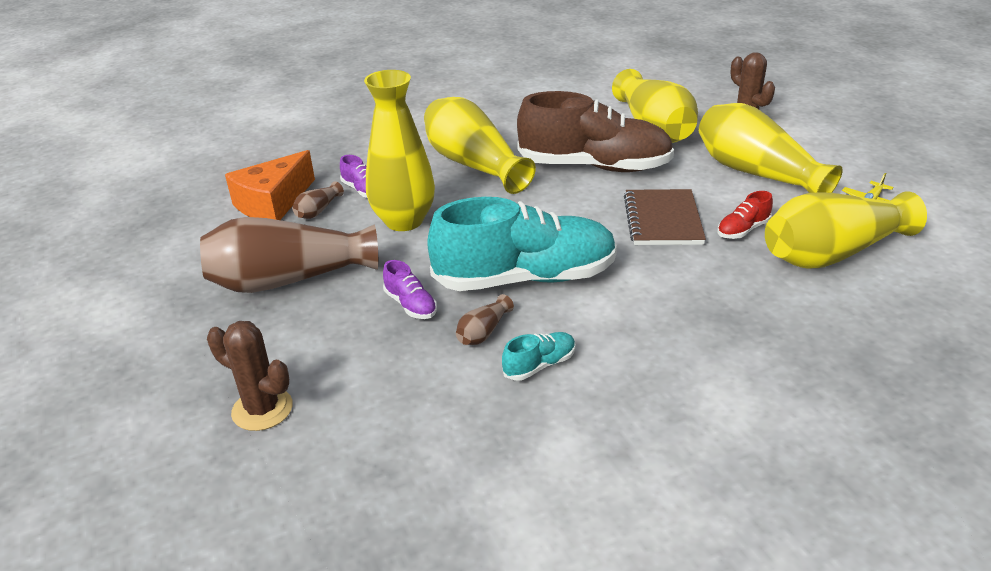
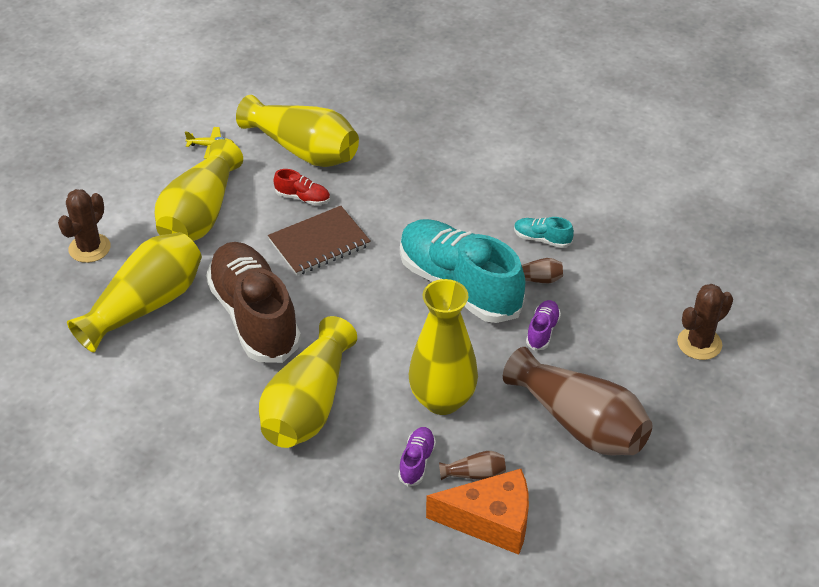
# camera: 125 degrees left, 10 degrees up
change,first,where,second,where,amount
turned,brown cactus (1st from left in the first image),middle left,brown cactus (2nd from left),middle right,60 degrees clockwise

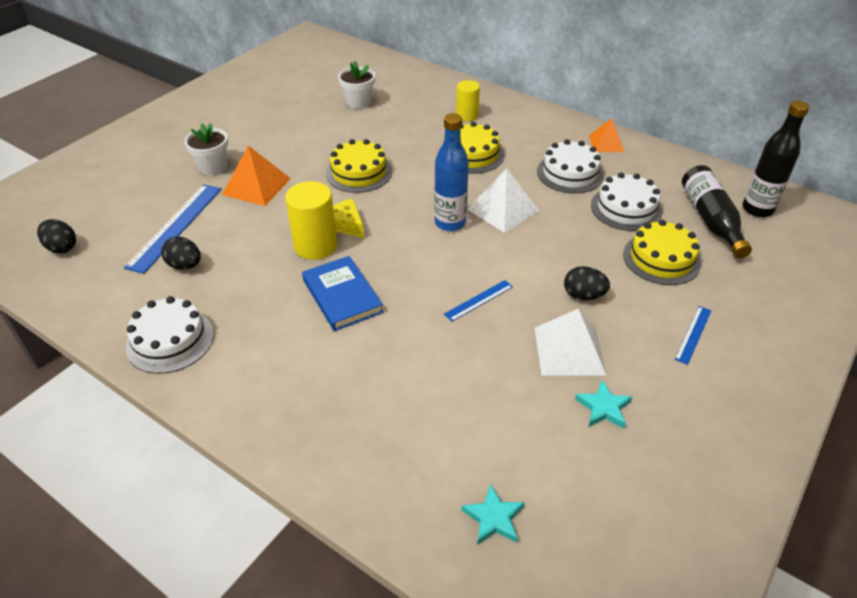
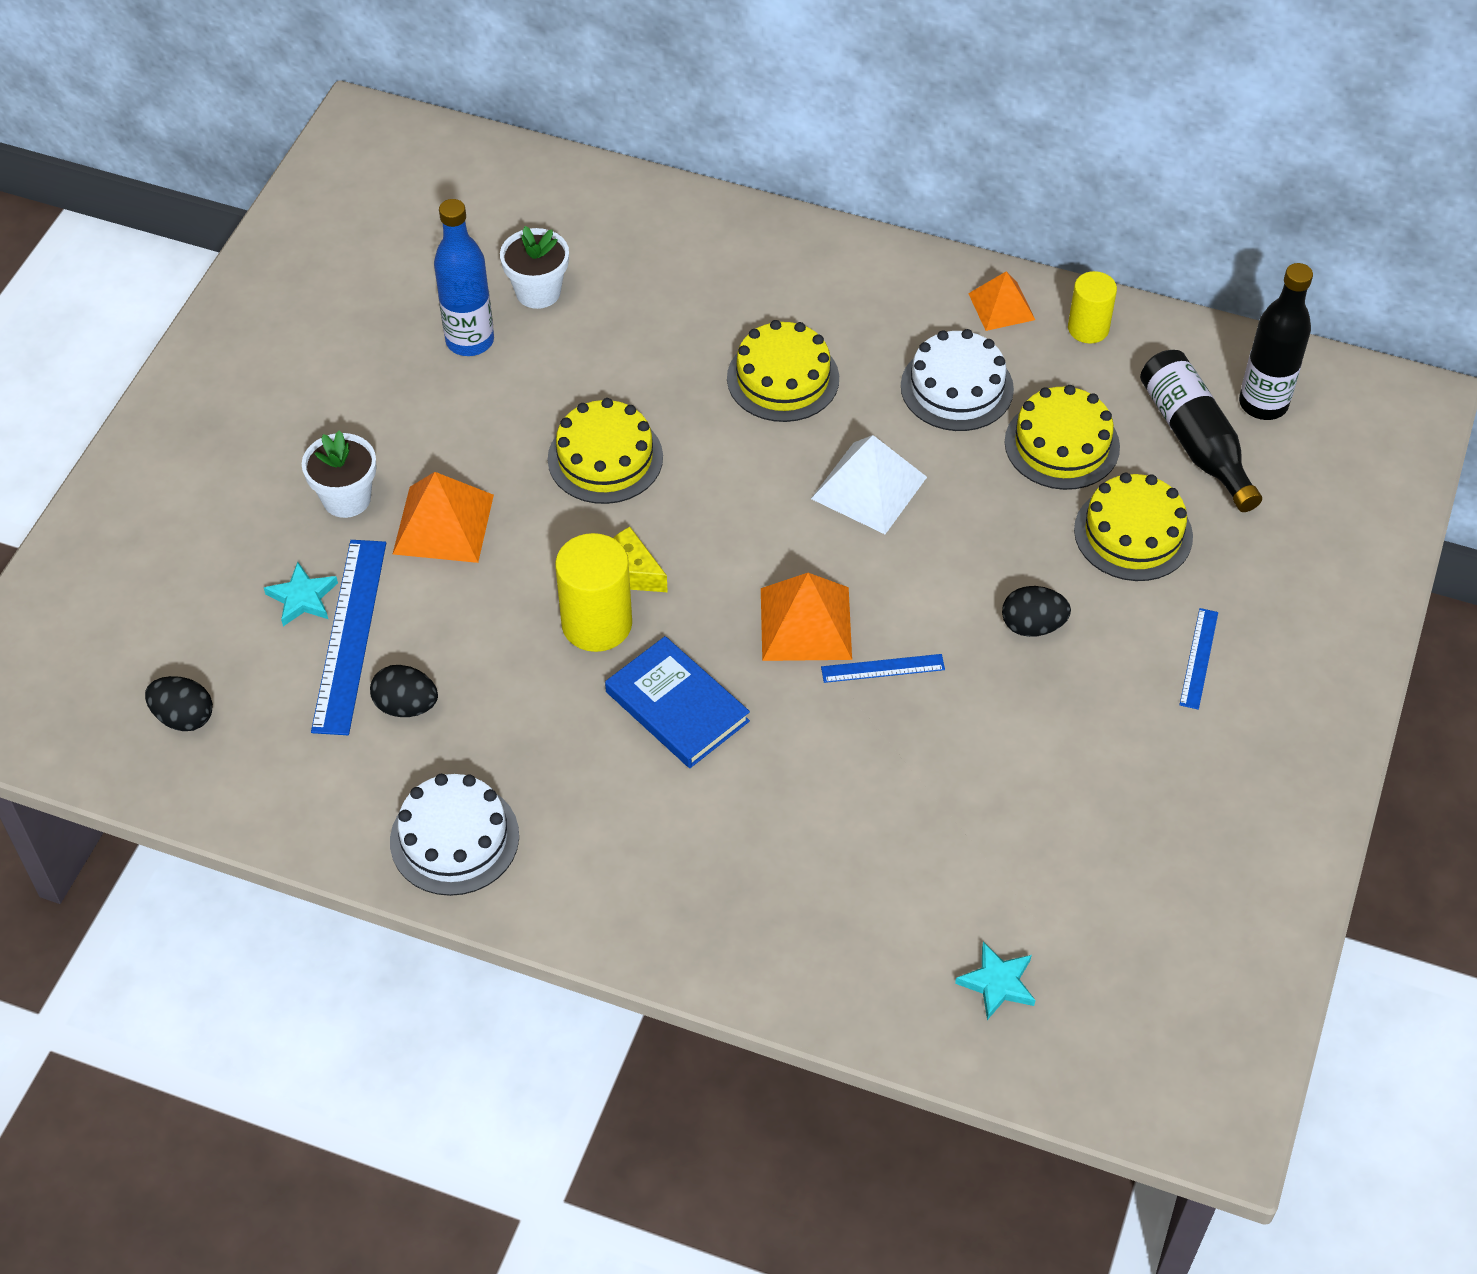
# camera: 15 degrees left, 10 degrees up
change,first,where,second,where,amount
removed,white pyramid (2nd from left),centre,,,
added,,,orange pyramid (2nd from left),centre,
moved,blue bottle,top centre,,top left,
moved,yellow cylinder (2nd from left),top centre,,top right,
moved,turquoise star (2nd from left in the first image),bottom right,turquoise star (1st from left),middle left,
recoloured,white cake (3rd from left),middle right,yellow cake (3rd from left),middle right,
turned,blue ruler (2nd from left),centre,,centre,45 degrees clockwise

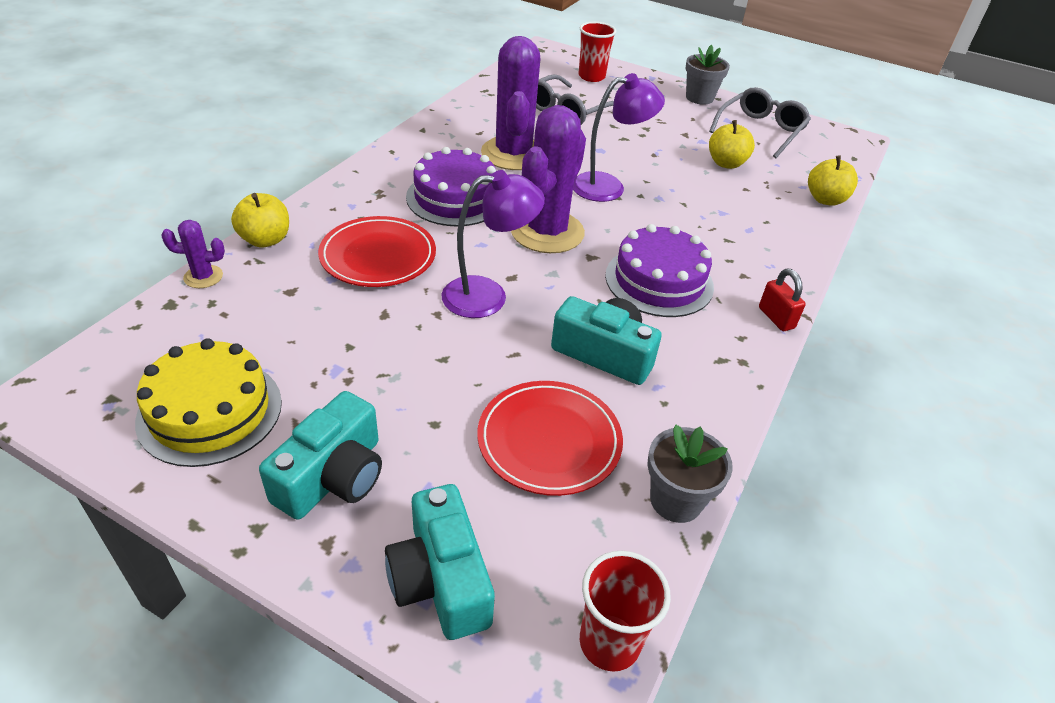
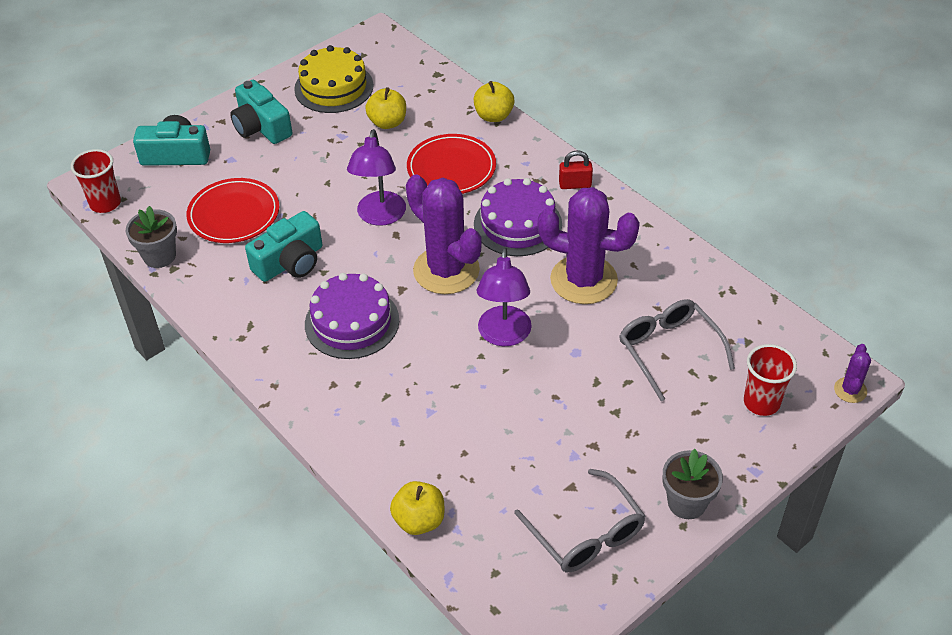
# camera: 115 degrees right, 5 degrees up
change,first,where,second,where,amount
moved,purple cactus (1st from left in the first image),middle left,purple cactus (3rd from left),middle right,
moved,yellow apple (2nd from left in the first image),top right,yellow apple (1st from left),top centre,
moved,red padlock,middle right,,top centre,

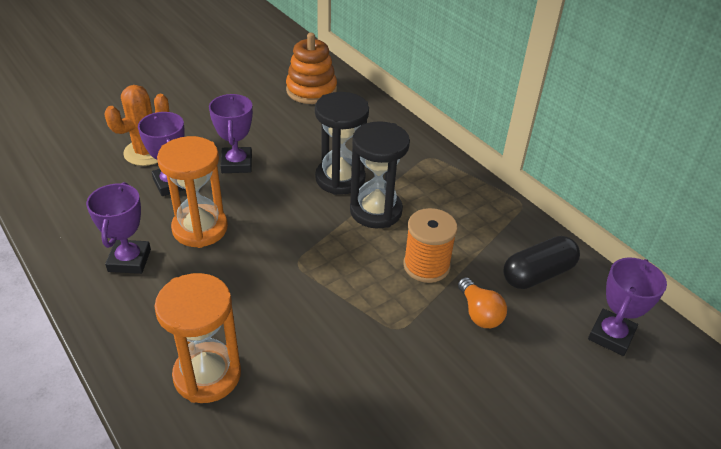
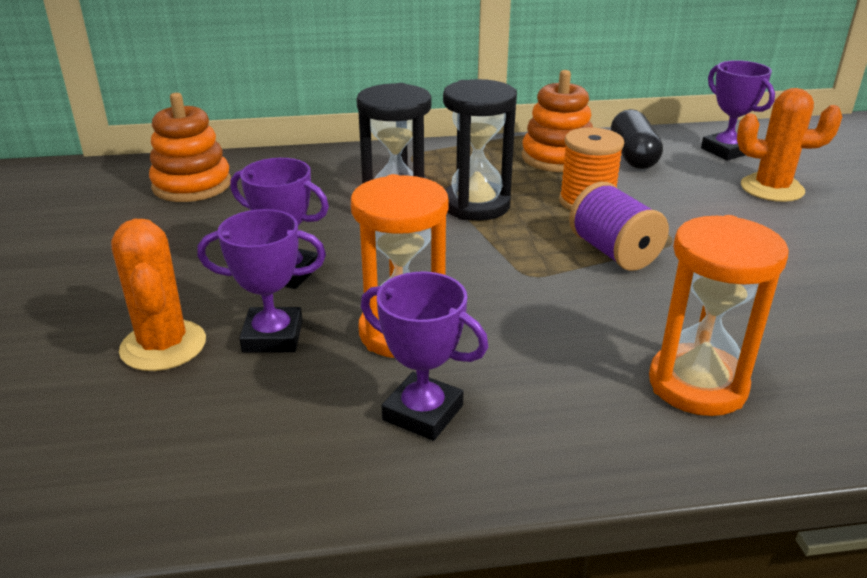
# camera: 60 degrees left, 10 degrees down
change,first,where,second,where,amount
removed,orange light bulb,bottom right,,,
added,,,orange stacking toy (2nd from left),top centre,
added,,,purple spool,middle right,
added,,,orange cactus (2nd from left),top right,

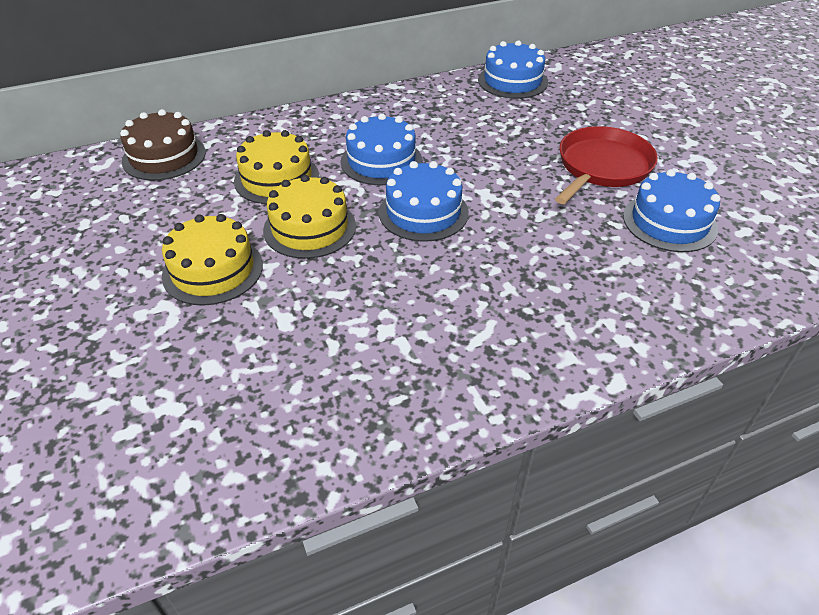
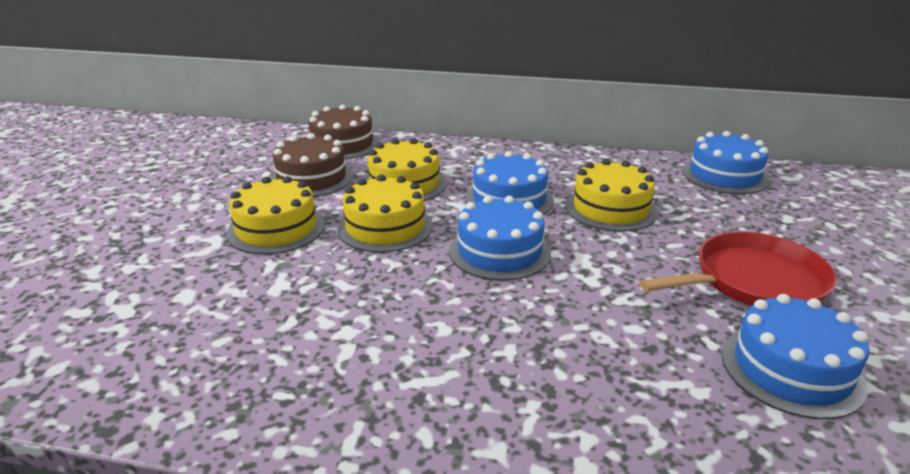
# camera: 35 degrees right, 15 degrees down
change,first,where,second,where,amount
added,,,brown cake (1st from left),centre,
added,,,yellow cake (4th from left),middle right,

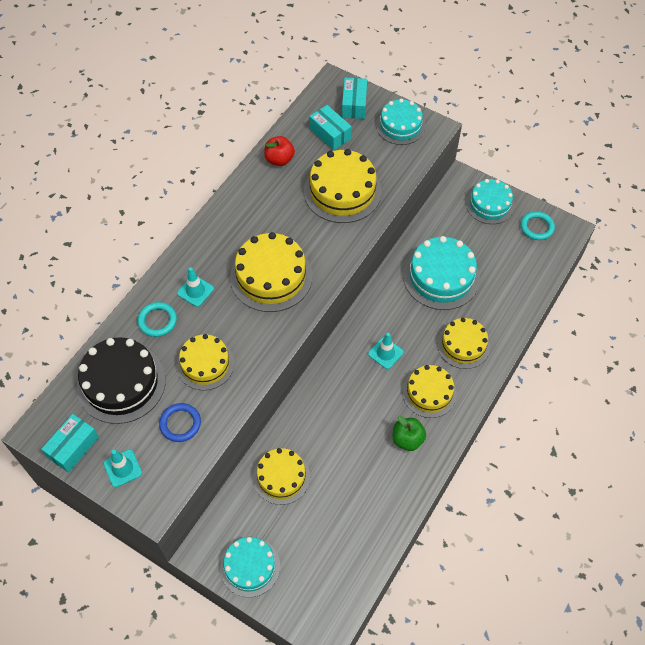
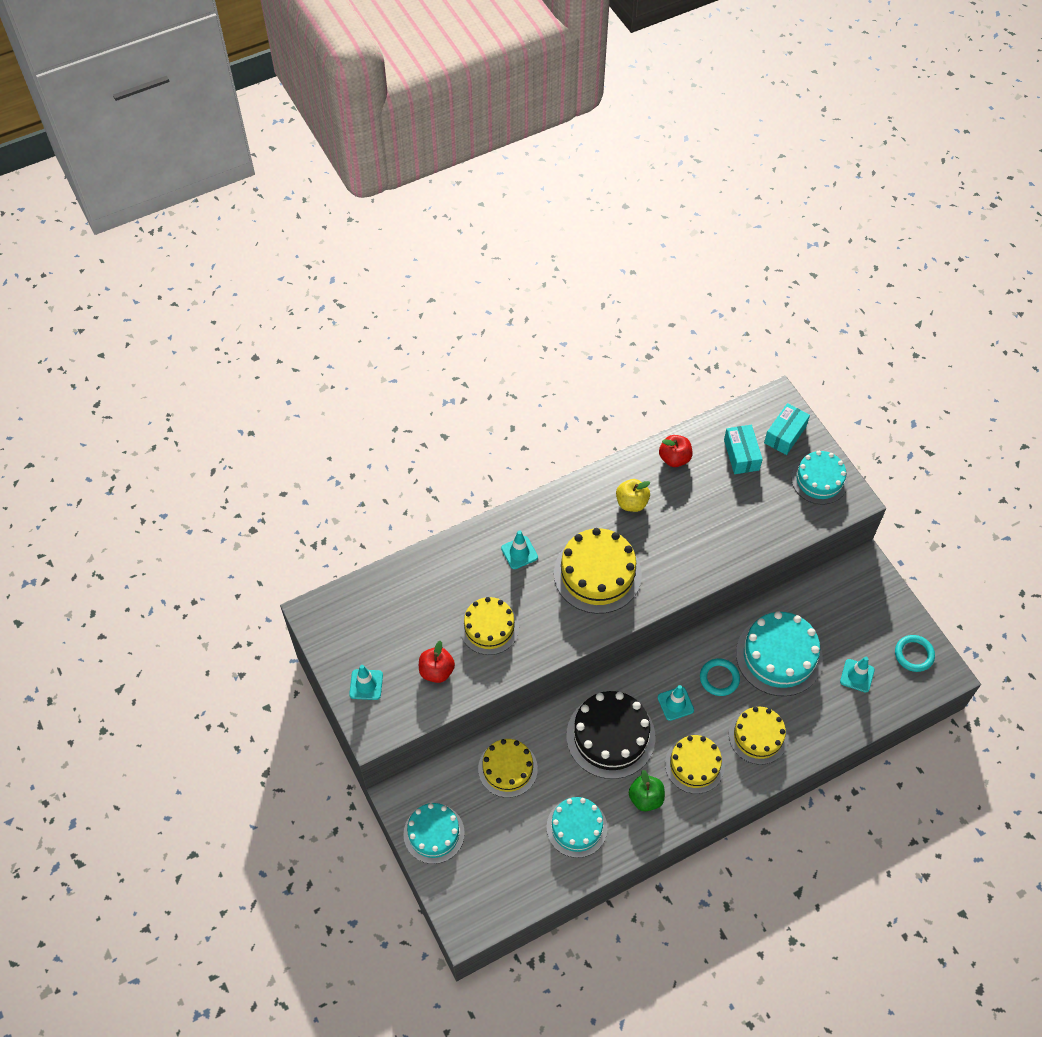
# camera: 30 degrees right, 0 degrees up
change,first,where,second,where,amount
removed,turquoise box (1st from left),bottom left,,,
removed,yellow cake (4th from left),top centre,,,
added,,,yellow apple,centre,
added,,,turquoise traffic cone (4th from left),middle right,
moved,black cake,middle left,,bottom centre,
moved,turquoise ring (1st from left),middle left,,middle right,
moved,turquoise cake (4th from left in the first image),top right,turquoise cake (2nd from left),bottom centre,
replaced,blue ring,middle left,red apple (1st from left),centre,

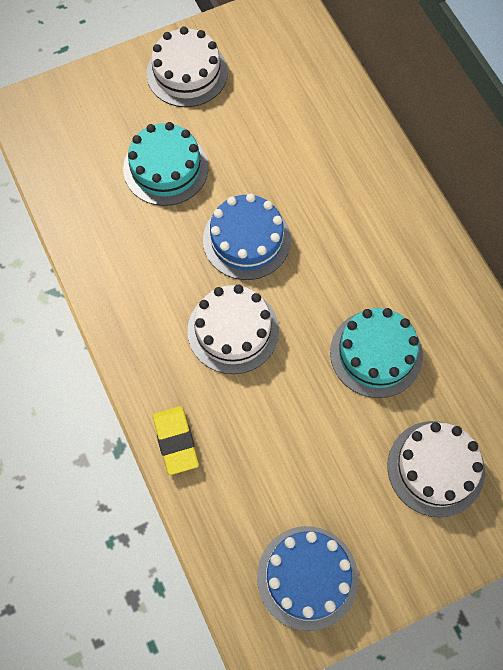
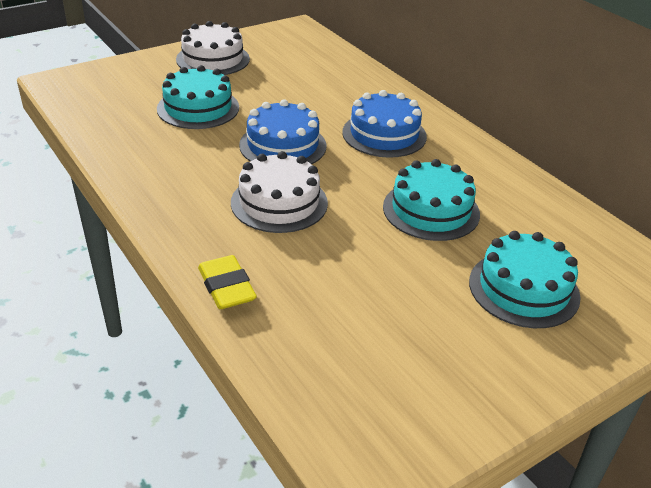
# camera: 10 degrees left, 30 degrees down
change,first,where,second,where,amount
moved,blue cake (2nd from left),bottom centre,,top centre,
recoloured,white cake (3rd from left),bottom right,turquoise cake (3rd from left),middle right,

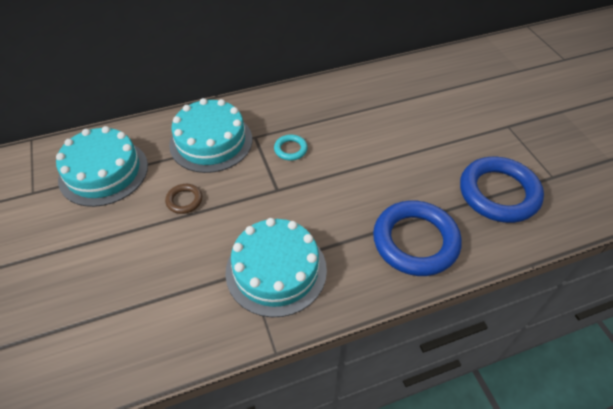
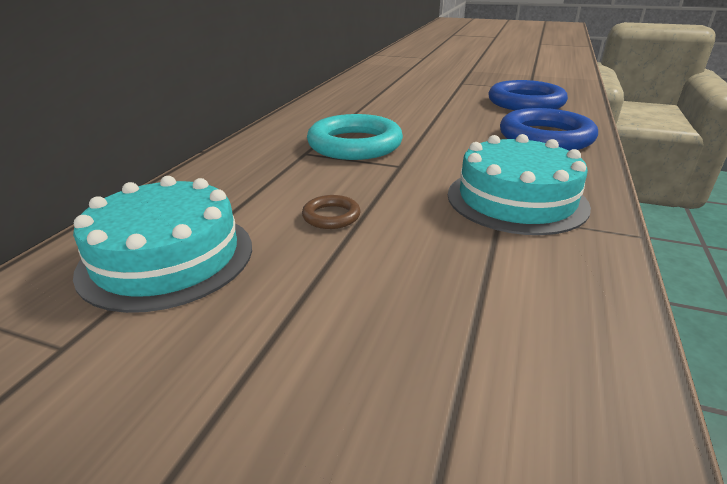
# camera: 50 degrees left, 20 degrees down
change,first,where,second,where,amount
removed,turquoise cake (2nd from left),top centre,,,
resized,turquoise ring,centre,,top centre,x2.22

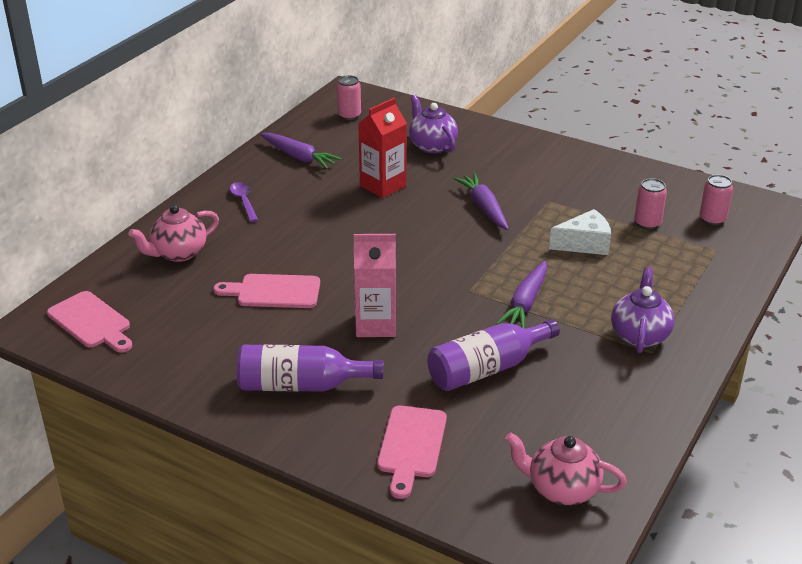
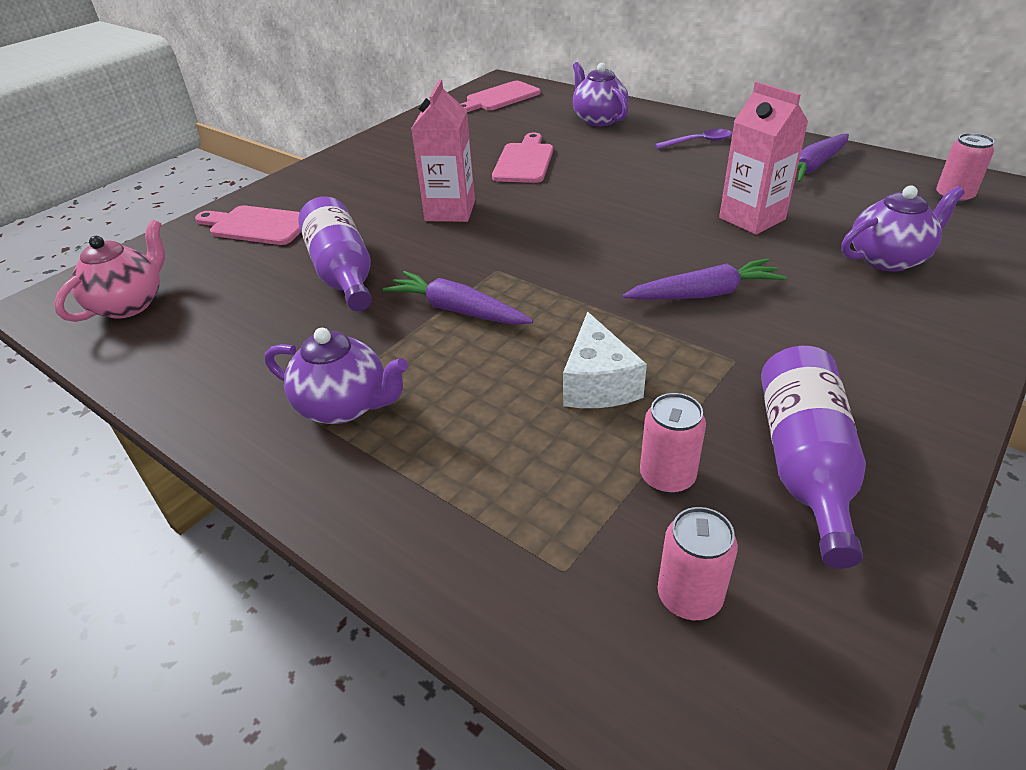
# camera: 100 degrees right, 5 degrees up
change,first,where,second,where,amount
moved,purple bottle (1st from left in the first image),centre,purple bottle (2nd from left),middle right,
recoloured,pink teapot (1st from left),middle left,purple teapot (2nd from left),top centre,
recoloured,red carton,top centre,pink carton (2nd from left),top right,

